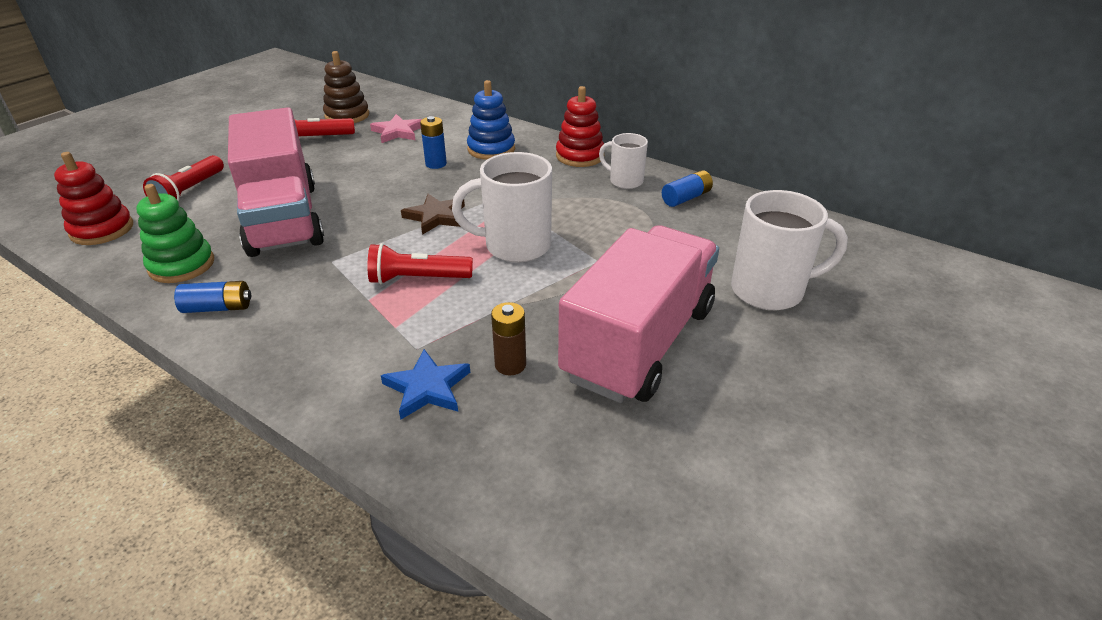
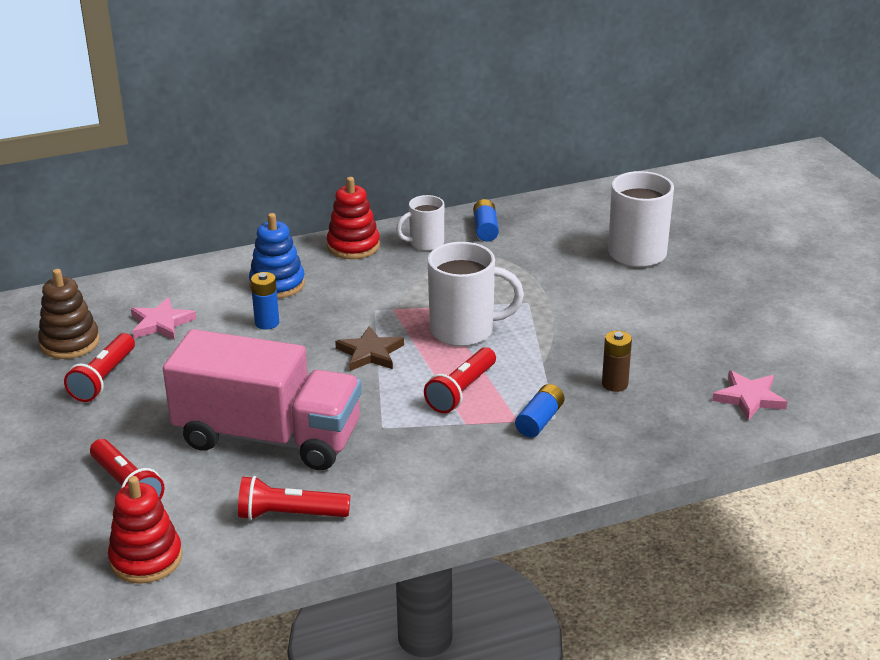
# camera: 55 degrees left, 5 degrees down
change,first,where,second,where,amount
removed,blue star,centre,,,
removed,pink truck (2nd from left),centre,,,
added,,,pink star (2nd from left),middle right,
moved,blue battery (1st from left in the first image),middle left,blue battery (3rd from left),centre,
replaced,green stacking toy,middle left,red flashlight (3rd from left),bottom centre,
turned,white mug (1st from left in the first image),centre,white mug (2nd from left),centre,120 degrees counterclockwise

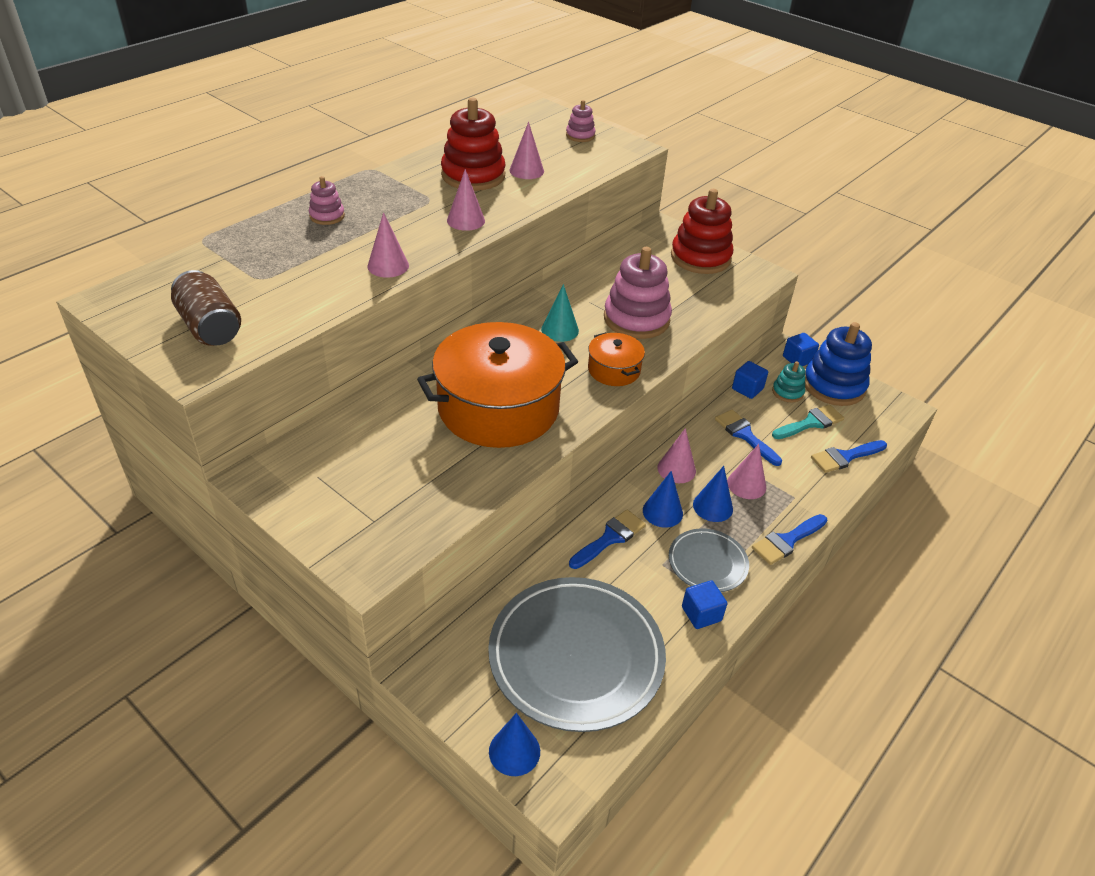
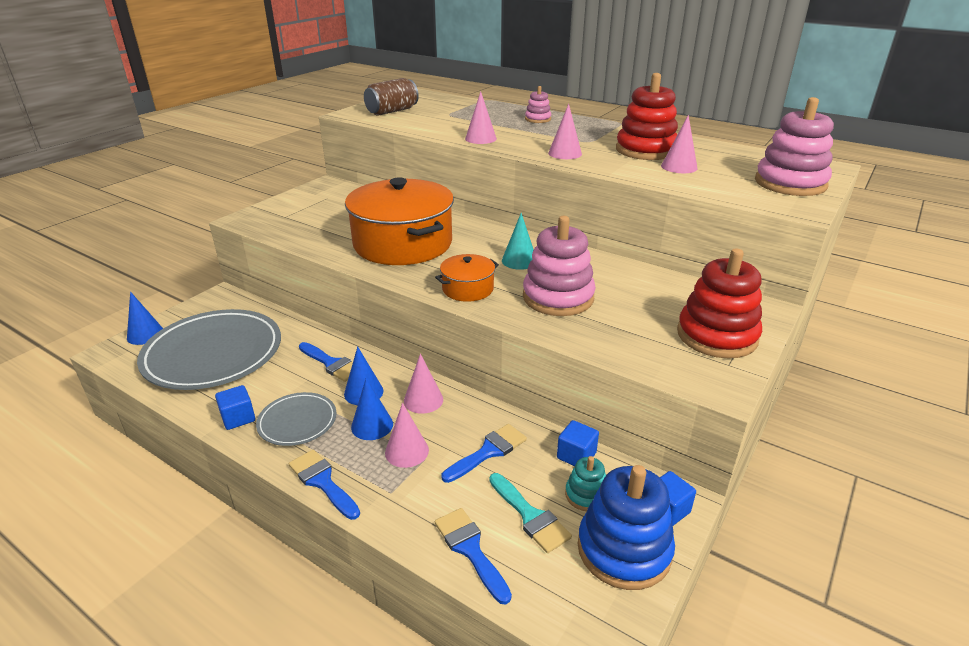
# camera: 85 degrees right, 10 degrees down
change,first,where,second,where,amount
resized,pink stacking toy (2nd from left in the first image),top centre,pink stacking toy (3rd from left),top right,x2.00

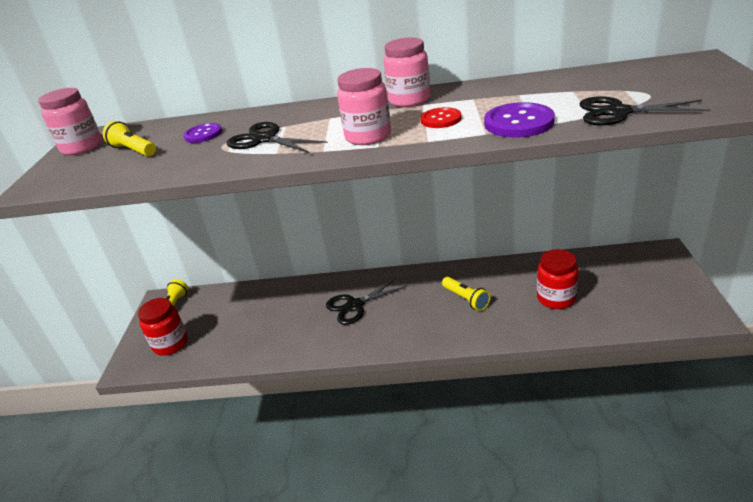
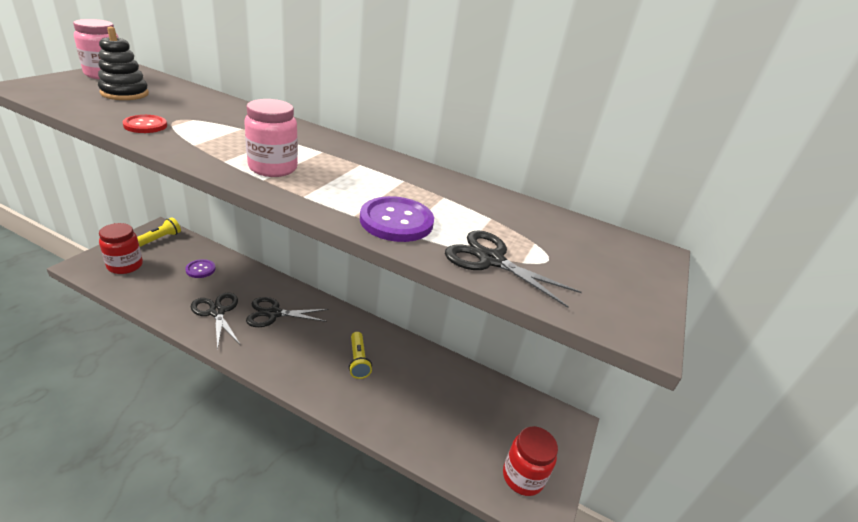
# camera: 15 degrees right, 0 degrees up
change,first,where,second,where,amount
removed,pink jar (3rd from left),top centre,,,
moved,purple button (1st from left),top left,,middle left,
moved,black scissors (1st from left),top centre,,middle left,
moved,red button,top centre,,top left,
moved,red jar (2nd from left),middle right,,bottom centre,
replaced,yellow flashlight (1st from left),top left,black stacking toy,top left,

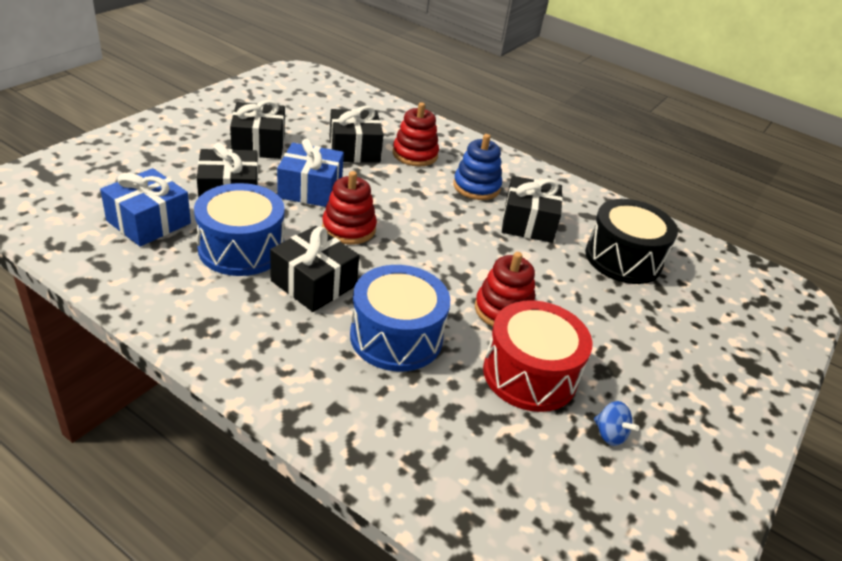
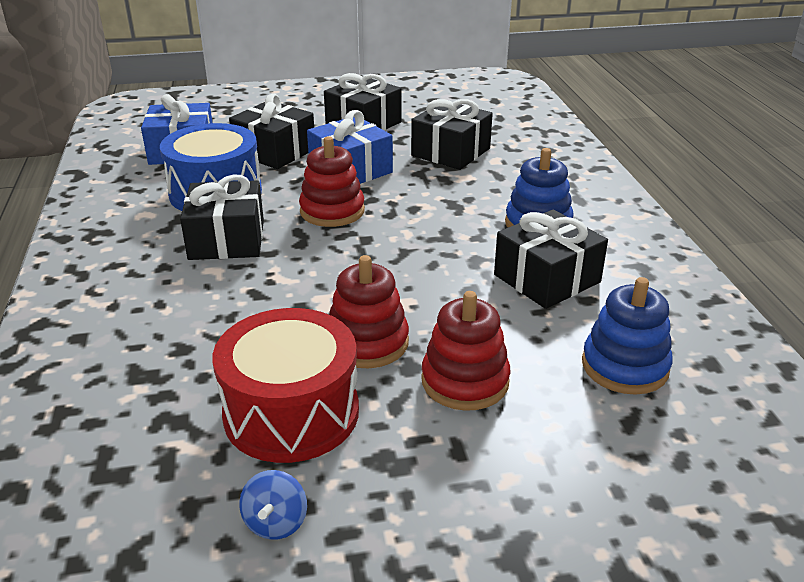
# camera: 50 degrees right, 5 degrees down
change,first,where,second,where,amount
removed,blue drum (2nd from left),centre,,,
moved,red stacking toy (2nd from left in the first image),top centre,red stacking toy (3rd from left),centre,
replaced,black drum,middle right,blue stacking toy (2nd from left),middle right,

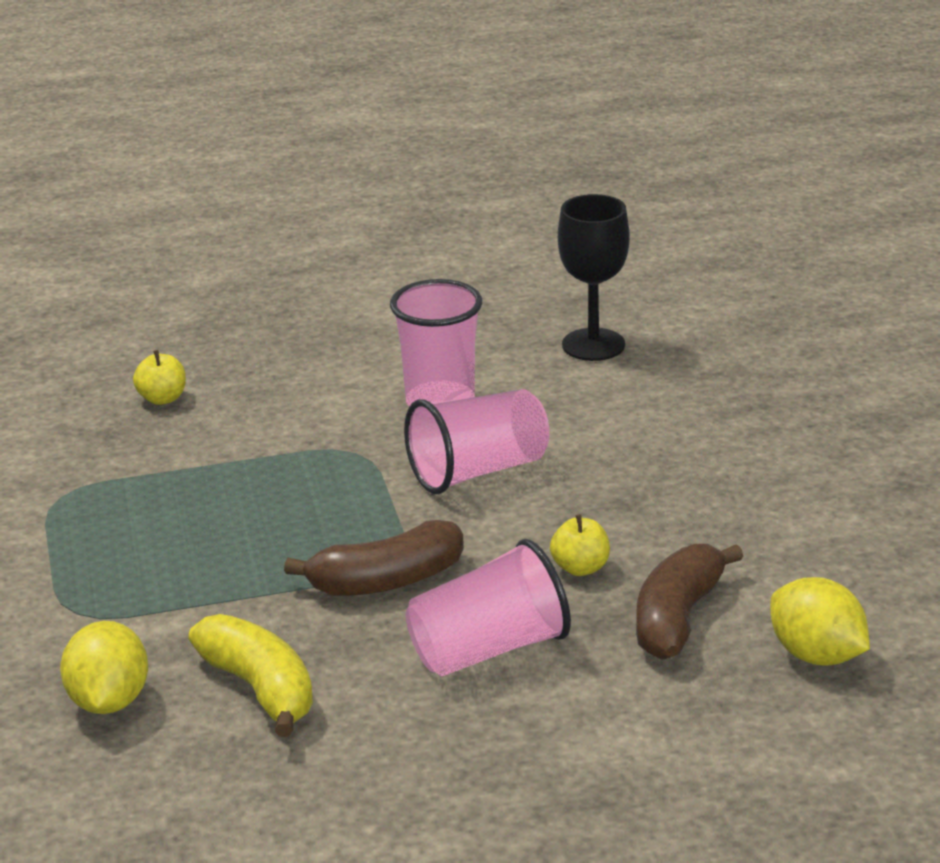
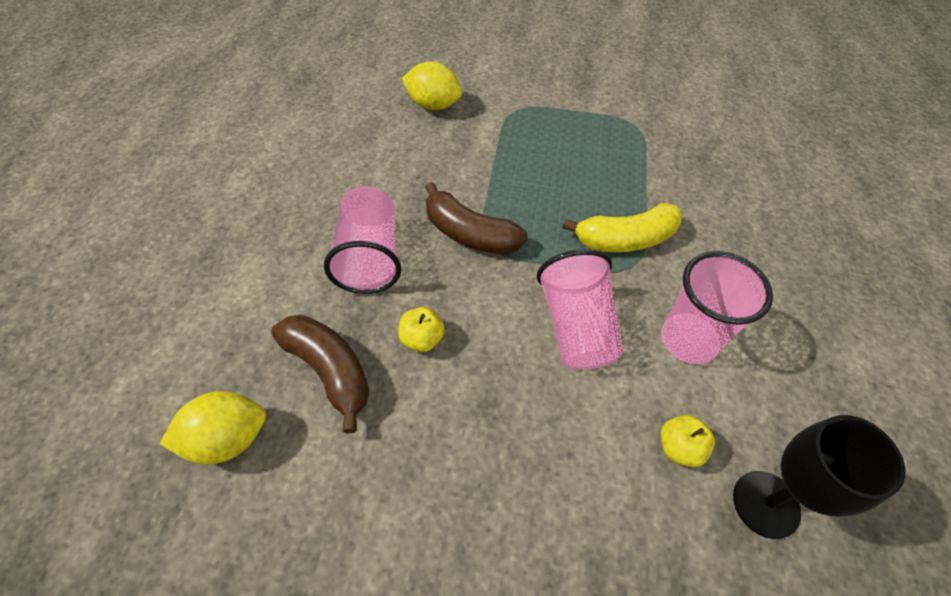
# camera: 110 degrees right, 25 degrees up
change,first,where,second,where,amount
moved,yellow apple (1st from left in the first image),middle left,yellow apple (2nd from left),bottom right,
moved,yellow banana,bottom left,,centre,
turned,brown banana (1st from left in the first image),centre,brown banana (2nd from left),centre,60 degrees counterclockwise

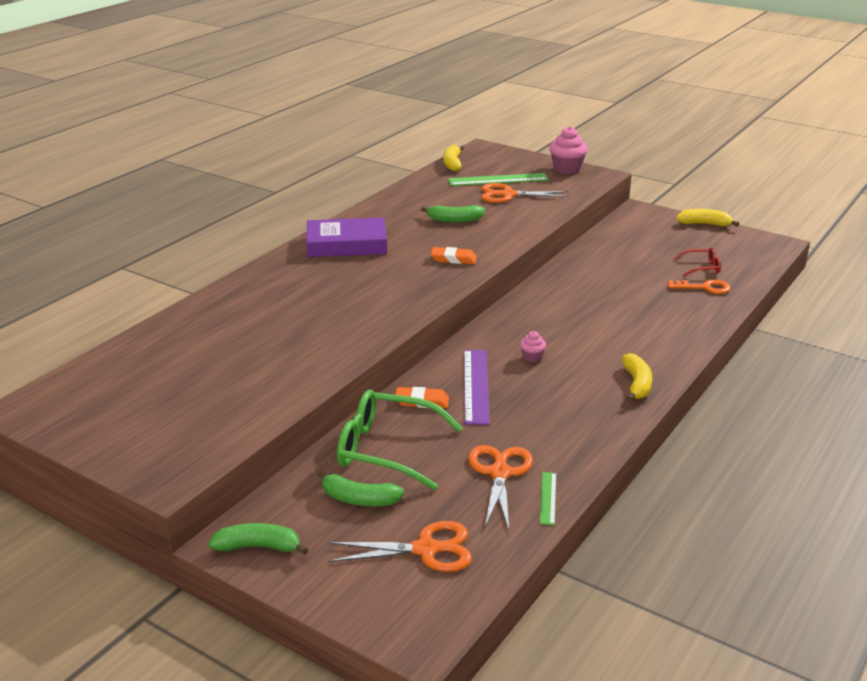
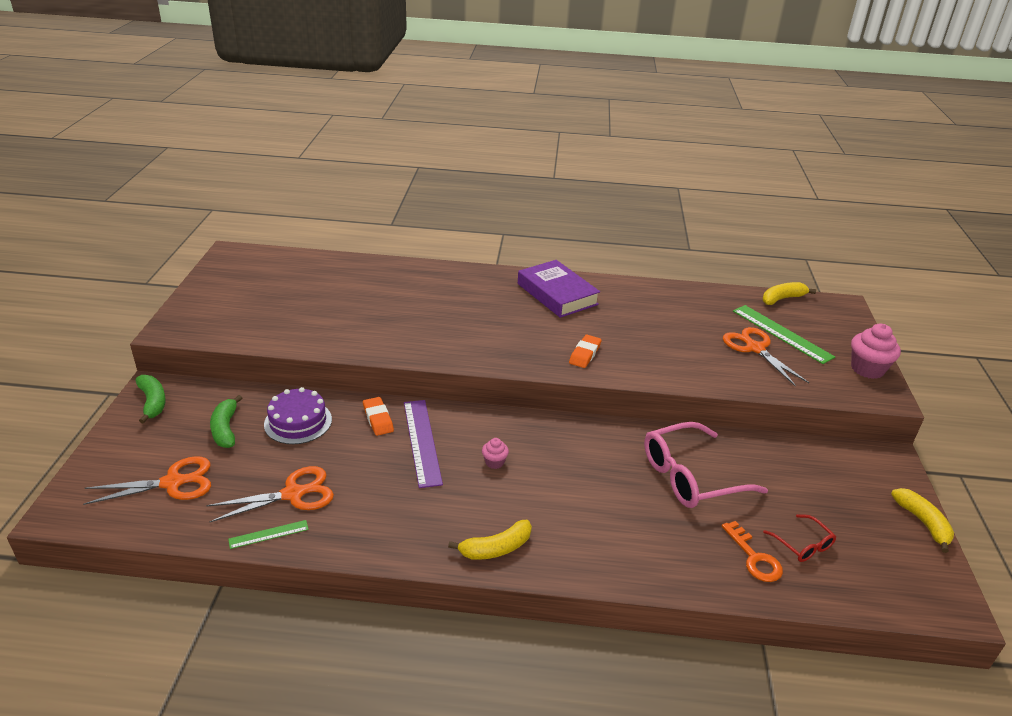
# camera: 60 degrees right, 5 degrees up
change,first,where,second,where,amount
removed,green banana (3rd from left),top centre,,,
added,,,pink glasses,middle right,
replaced,green glasses,centre,purple cake,middle left,
turned,orange scissors (1st from left),bottom centre,,bottom left,75 degrees counterclockwise
turned,orange eraser (2nd from left),centre,,centre,45 degrees clockwise
turned,purple ruler,centre,,centre,75 degrees counterclockwise

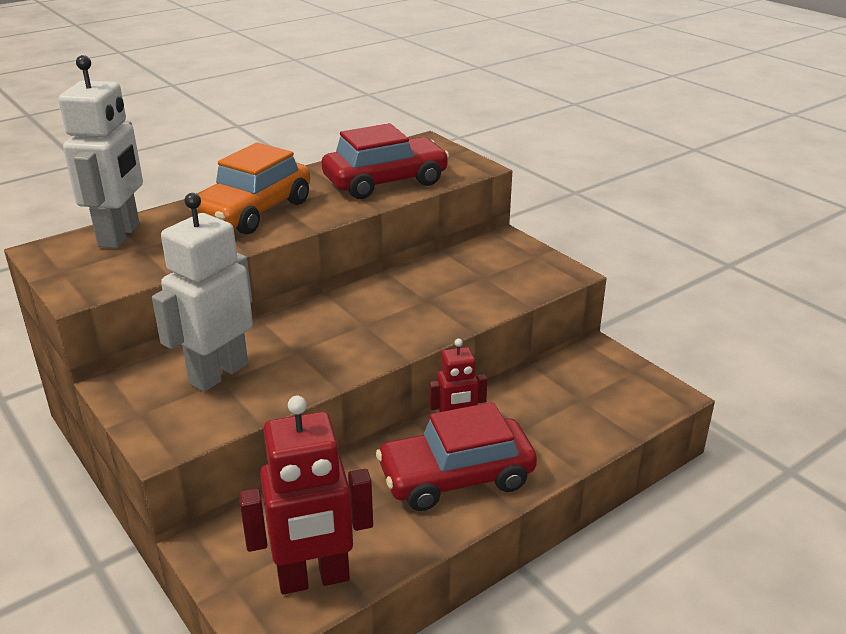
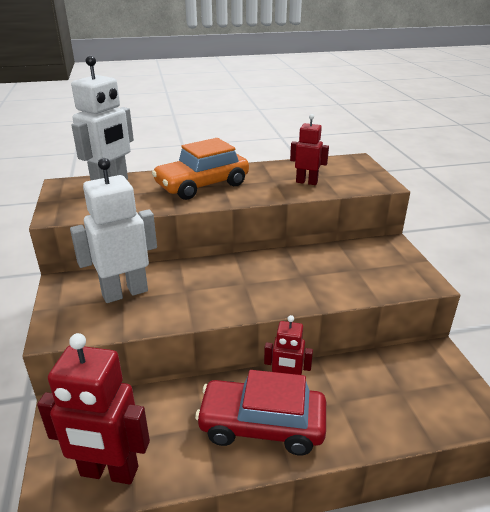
# camera: 25 degrees right, 0 degrees up
change,first,where,second,where,amount
replaced,red car (1st from left),top centre,red robot (3rd from left),top centre,

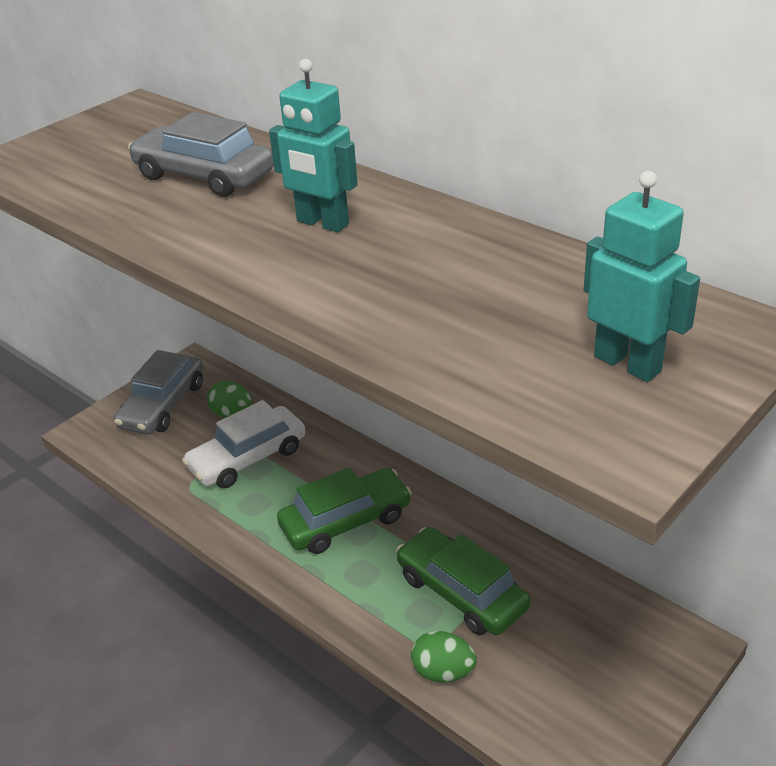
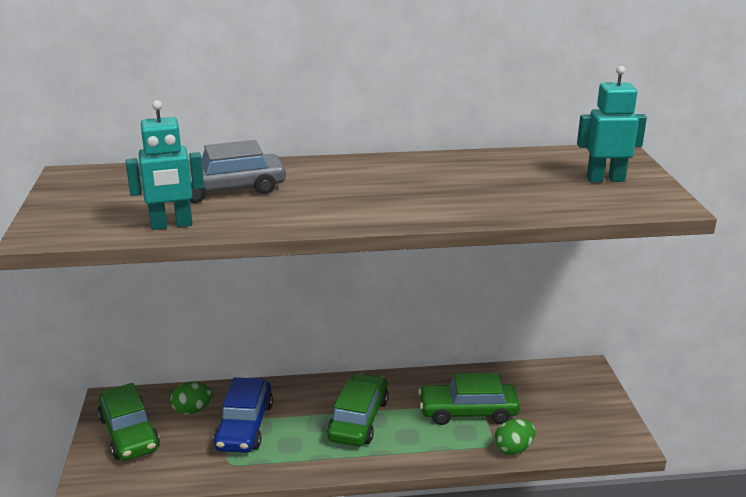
# camera: 50 degrees left, 10 degrees down
change,first,where,second,where,amount
moved,turquoise robot (1st from left),top centre,,top left,
recoloured,grey car (1st from left),middle left,green car (1st from left),bottom left,
recoloured,white car,middle left,blue car,bottom left,

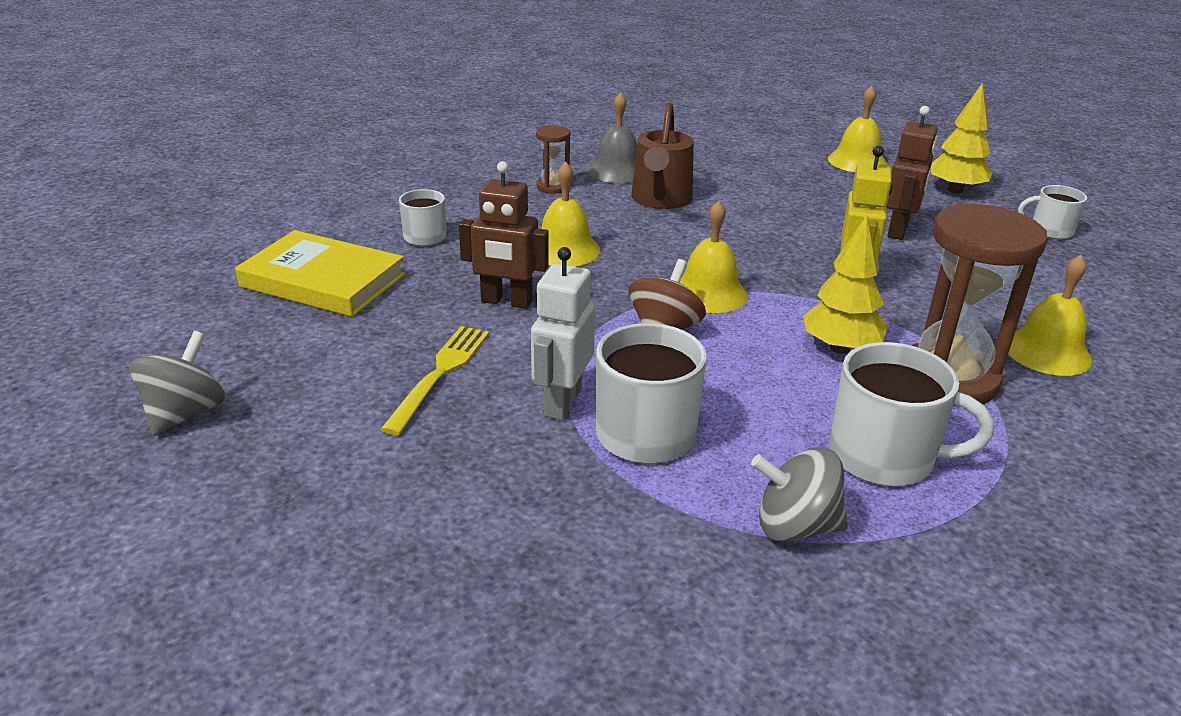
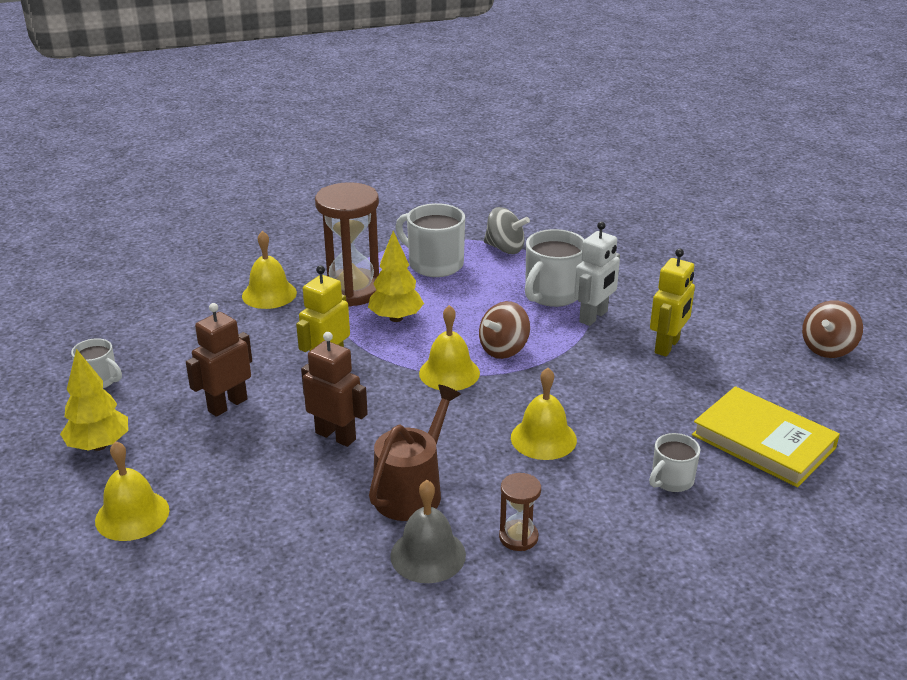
# camera: 160 degrees left, 0 degrees up
change,first,where,second,where,amount
moved,brown robot (1st from left in the first image),top centre,brown robot (2nd from left),centre,
replaced,yellow fork,centre,yellow robot (2nd from left),middle right,
recoloured,grey spinning top (1st from left),middle left,brown spinning top (2nd from left),middle right,

